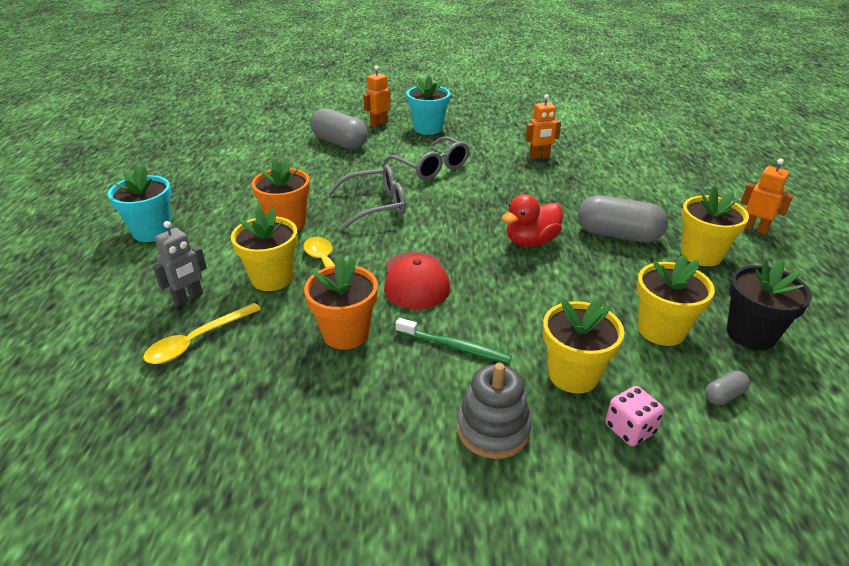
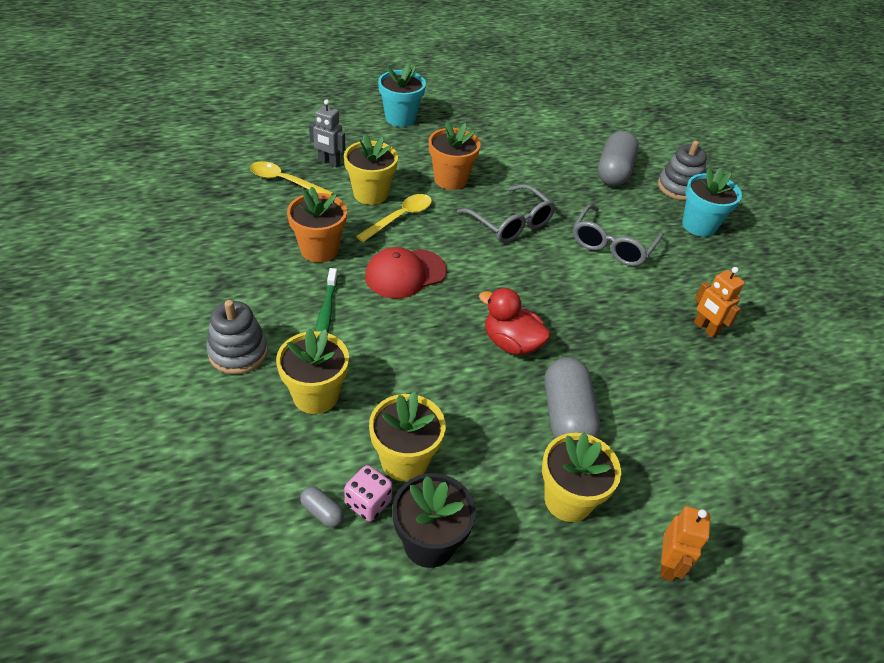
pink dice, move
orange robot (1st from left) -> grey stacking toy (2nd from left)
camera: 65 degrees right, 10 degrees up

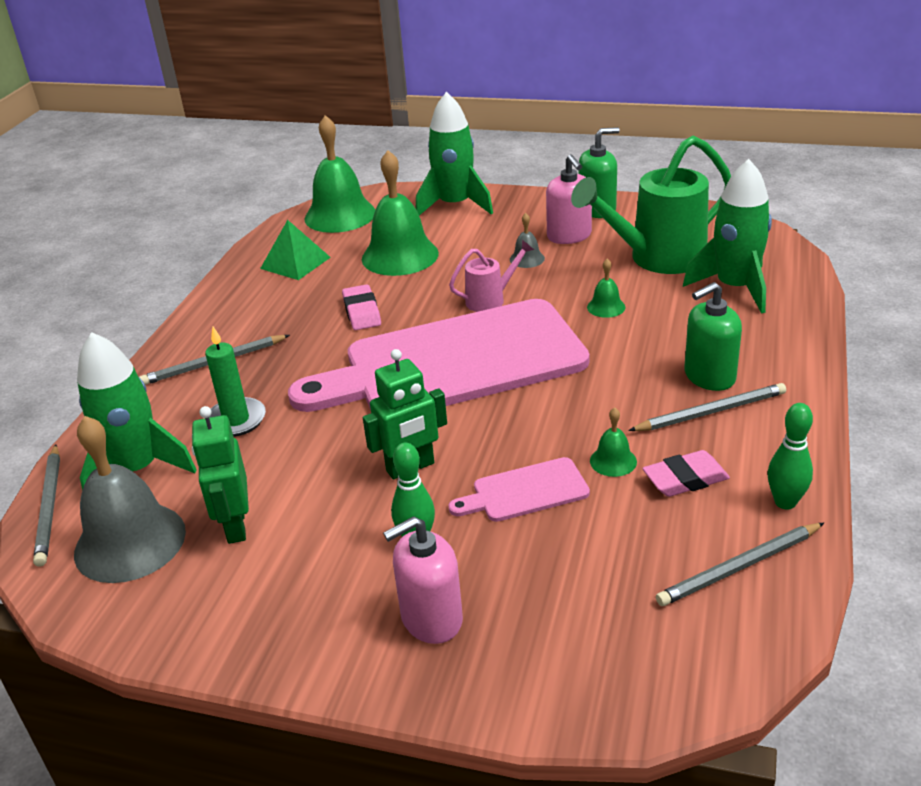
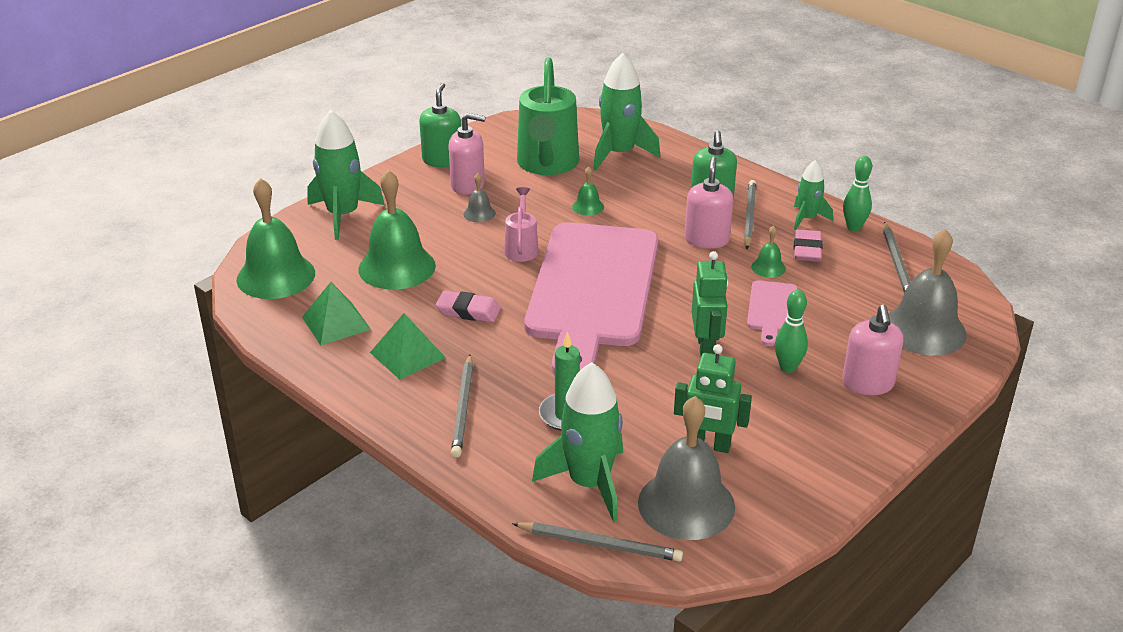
none -> green pyramid (2nd from left)
none -> pink soap dispenser (2nd from left)
none -> green rocket (4th from left)
none -> grey bell (3rd from left)
camera: 65 degrees left, 0 degrees up

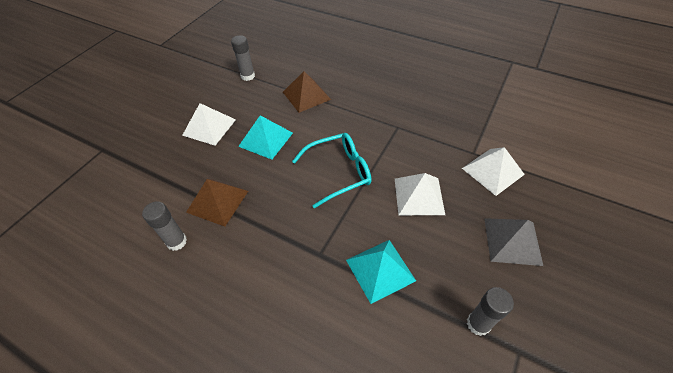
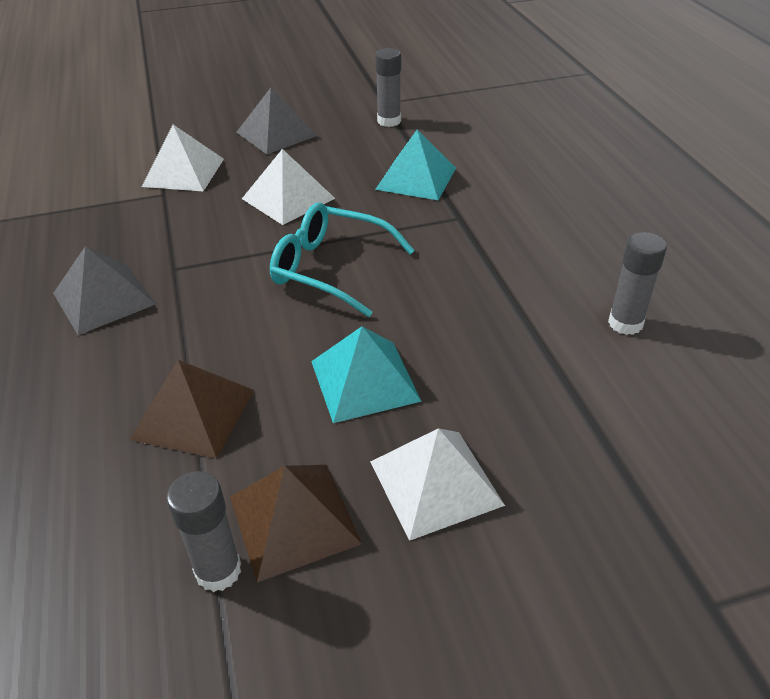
none -> grey pyramid (1st from left)
brown pyramid (1st from left in the first image) -> brown pyramid (2nd from left), move
camera: 135 degrees left, 10 degrees down

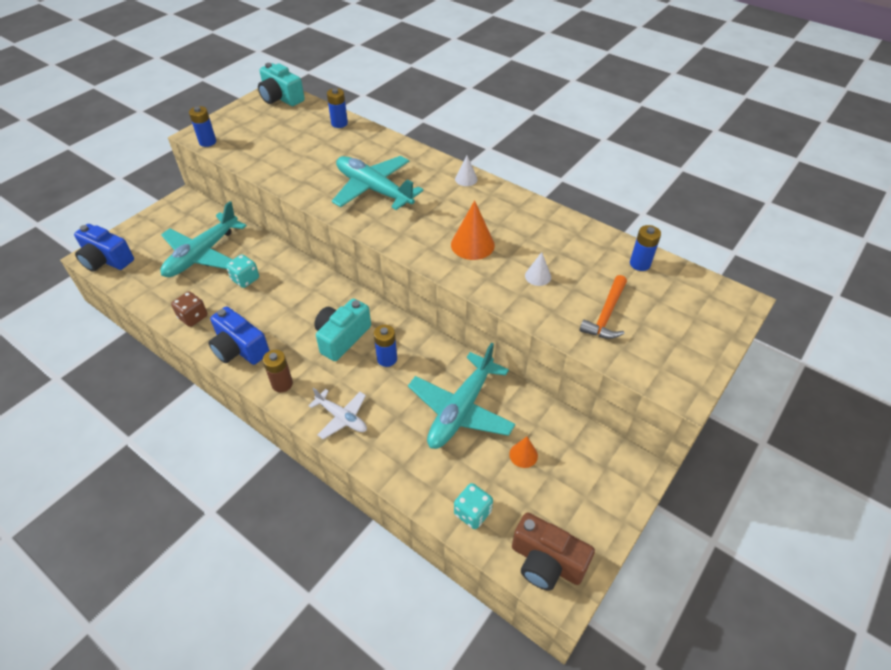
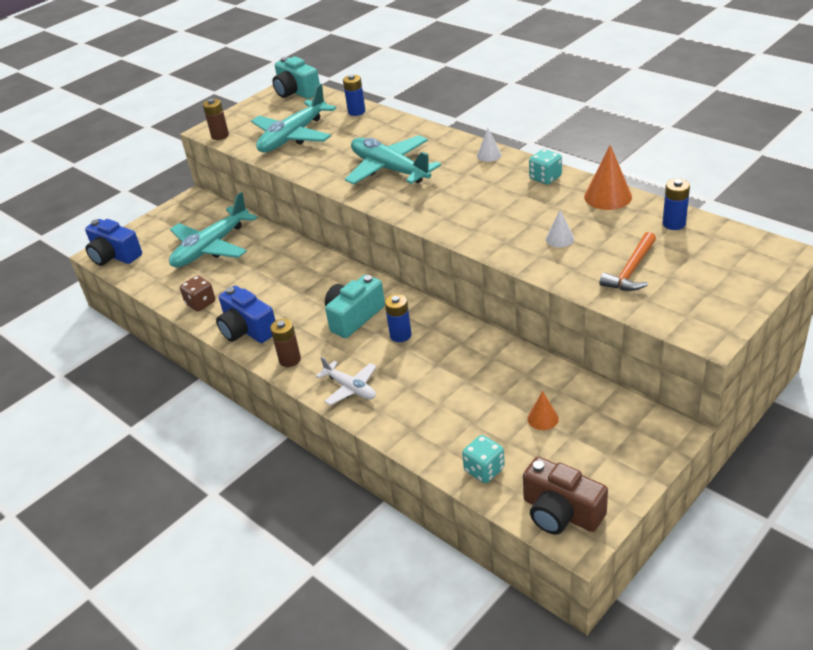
blue battery (1st from left) -> brown battery (1st from left)
turquoise plane (3rd from left in the first image) -> turquoise plane (2nd from left), move
turquoise dice (1st from left in the first image) -> turquoise dice (2nd from left), move
orange cone (1st from left in the first image) -> orange cone (2nd from left), move
camera: 10 degrees right, 10 degrees down

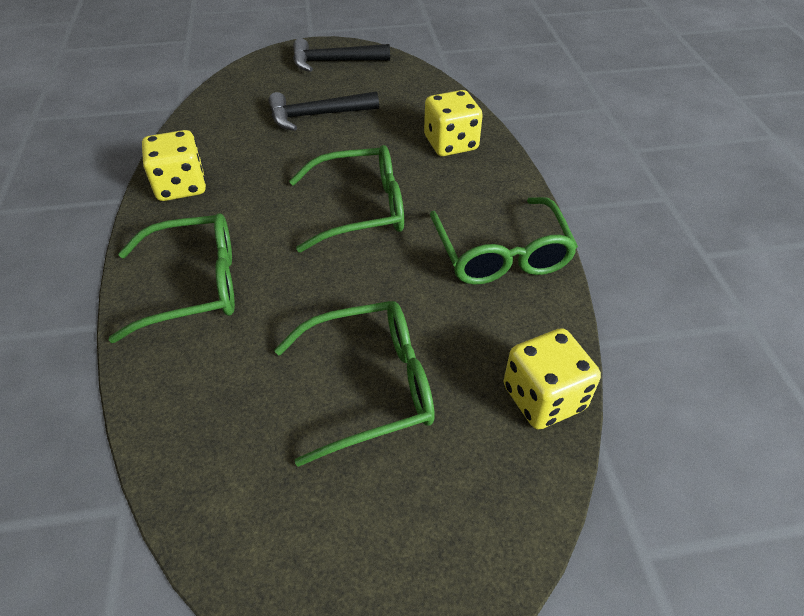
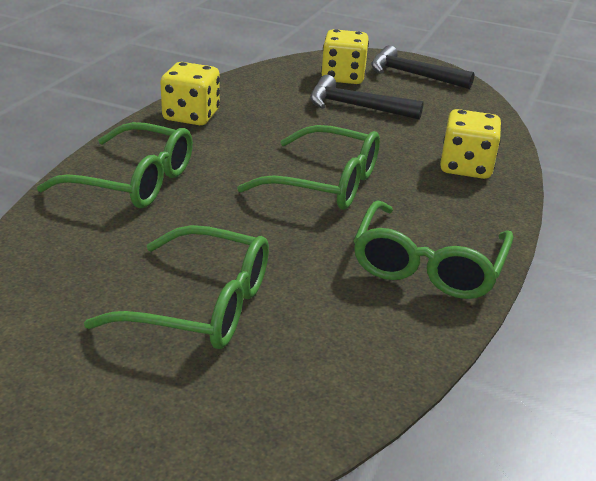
yellow dice (3rd from left in the first image) -> yellow dice (2nd from left), move
camera: 30 degrees right, 15 degrees down

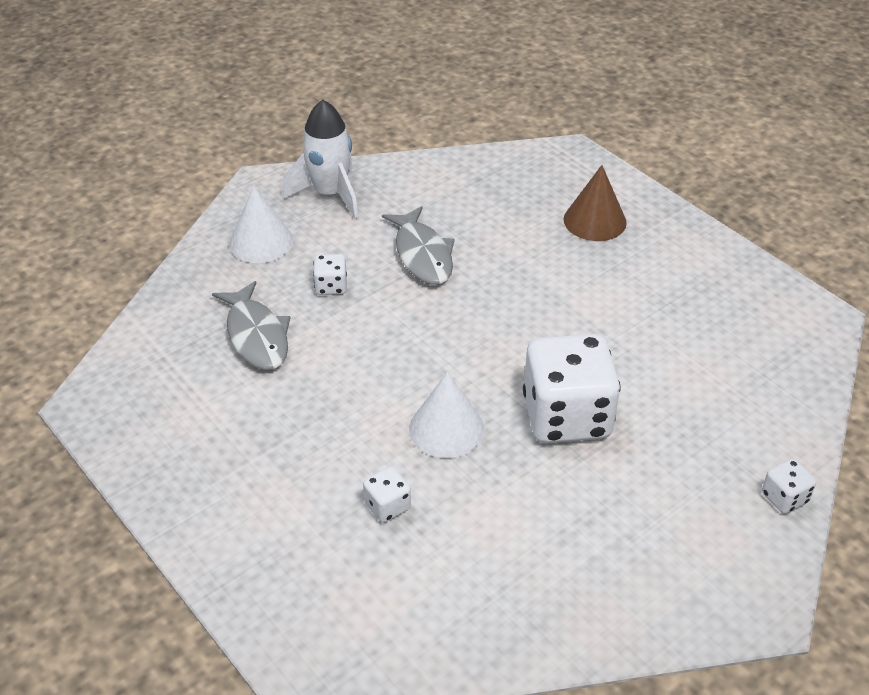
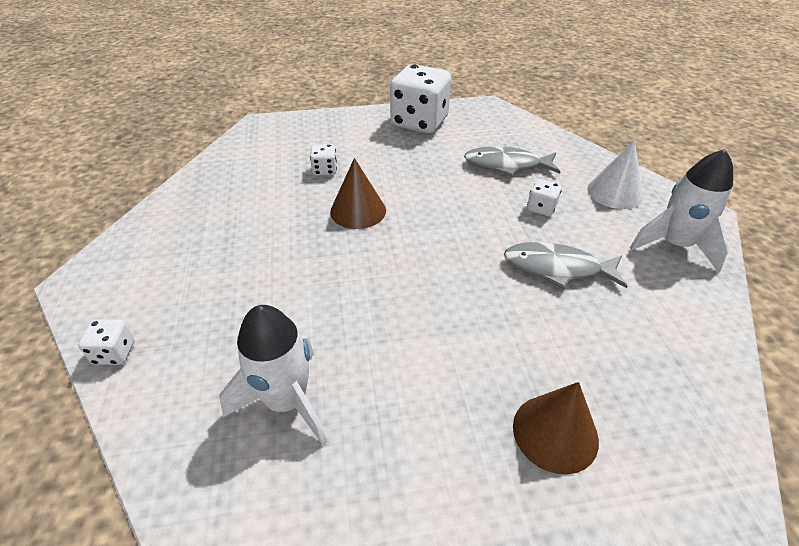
none -> white rocket (1st from left)
white cone (2nd from left) -> brown cone (1st from left)
white dice (3rd from left), move
camera: 120 degrees right, 0 degrees up

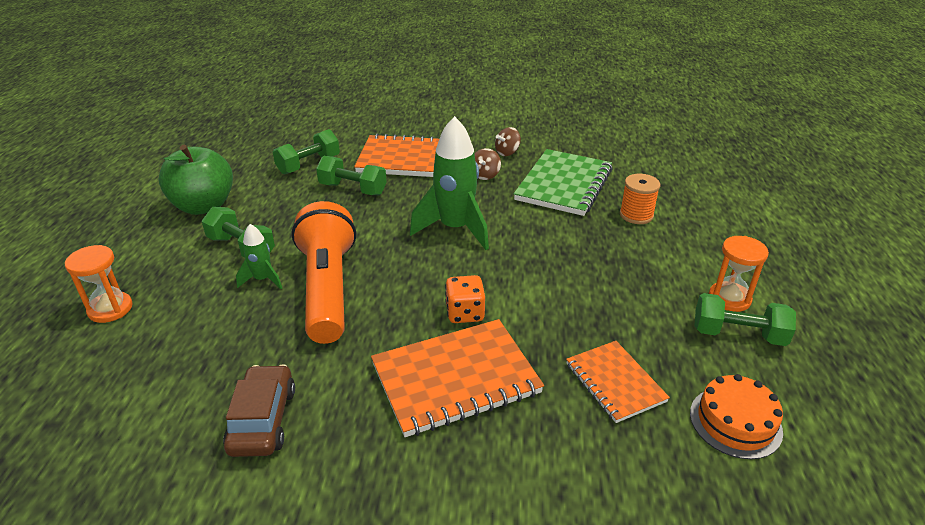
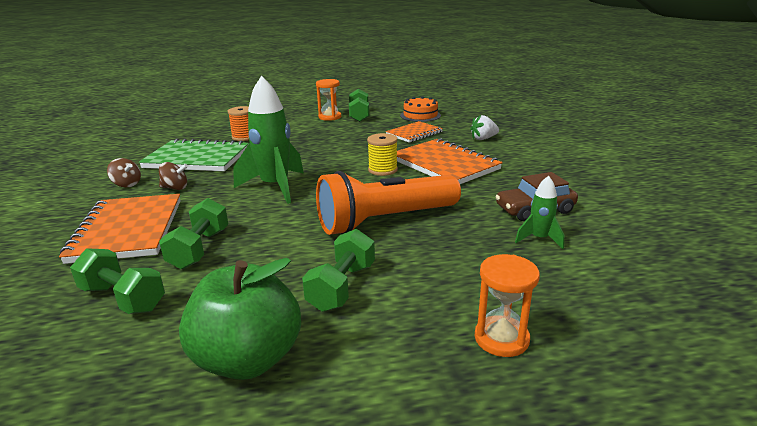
orange dice -> yellow spool
none -> white strawberry
green rocket (1st from left in the first image) -> green rocket (2nd from left), move
camera: 105 degrees left, 10 degrees down

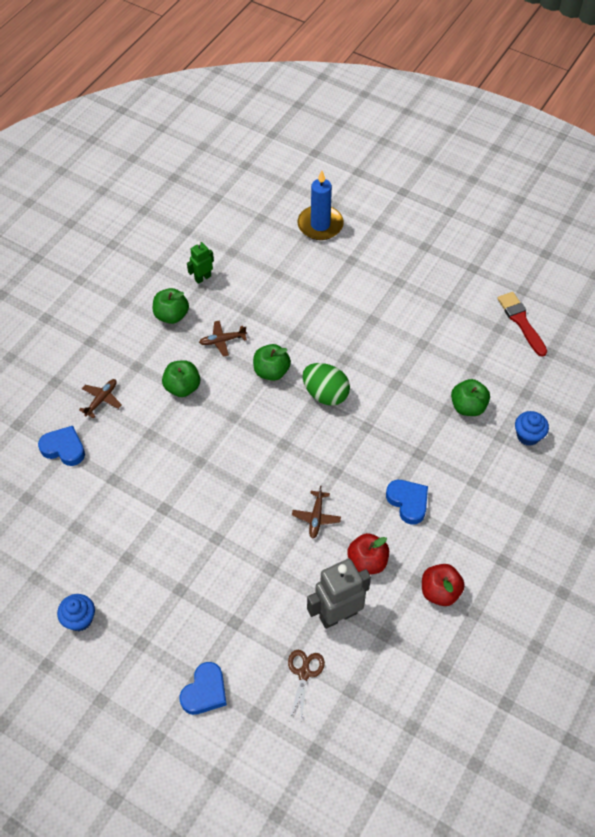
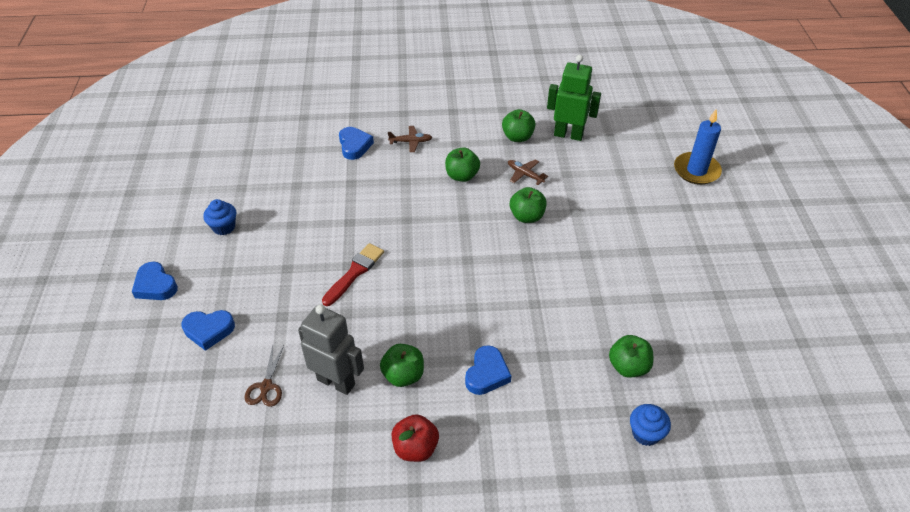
none -> blue heart (1st from left)
brown scissors, 120 degrees clockwise
red brush, move
red apple (1st from left) -> green apple (1st from left)
green robot, x1.84
brown plane (3rd from left) -> none
green egg -> none
camera: 55 degrees right, 10 degrees down

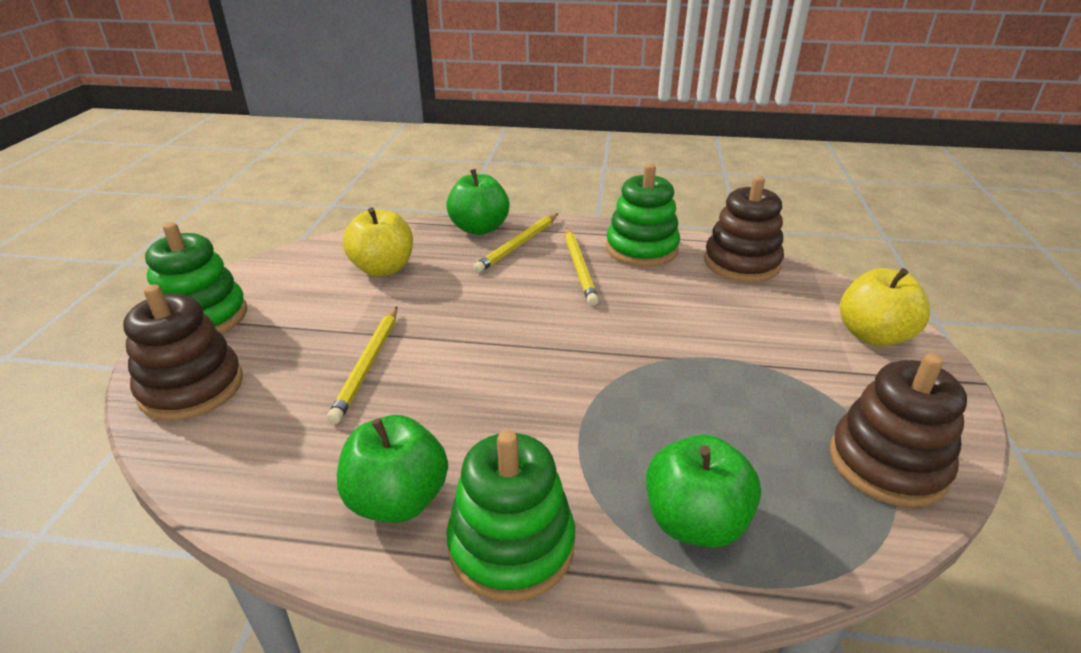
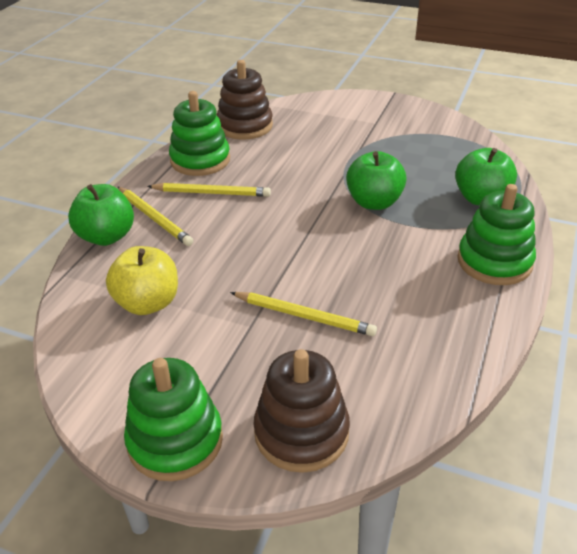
green apple (1st from left in the first image) -> green apple (2nd from left), move
brown stacking toy (3rd from left) -> none
yellow apple (2nd from left) -> none
camera: 75 degrees left, 5 degrees up

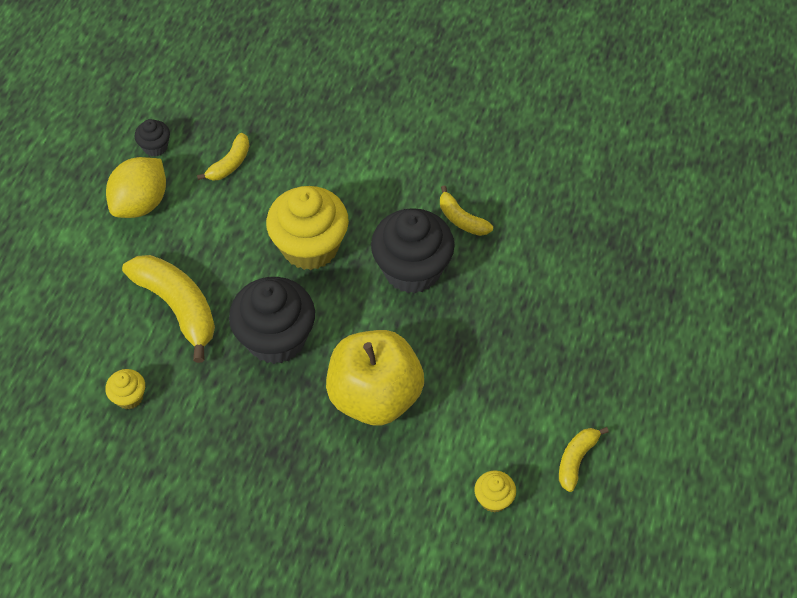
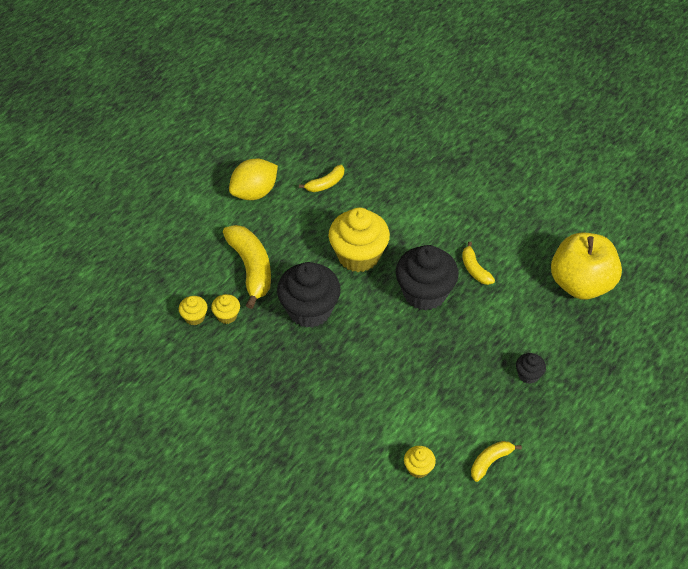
none -> yellow cupcake (2nd from left)
black cupcake (1st from left in the first image) -> black cupcake (3rd from left), move
yellow apple, move
camera: 20 degrees right, 5 degrees down

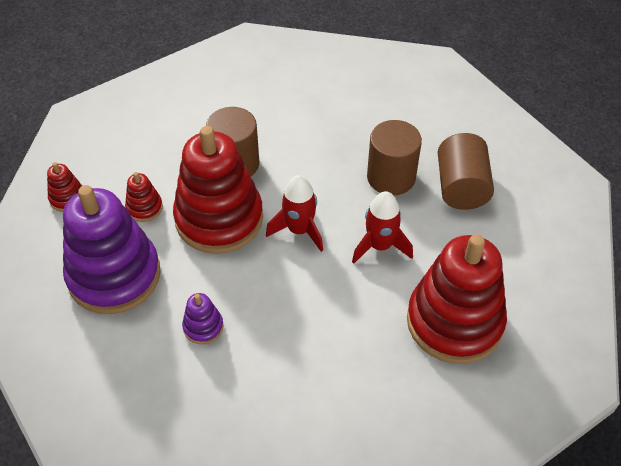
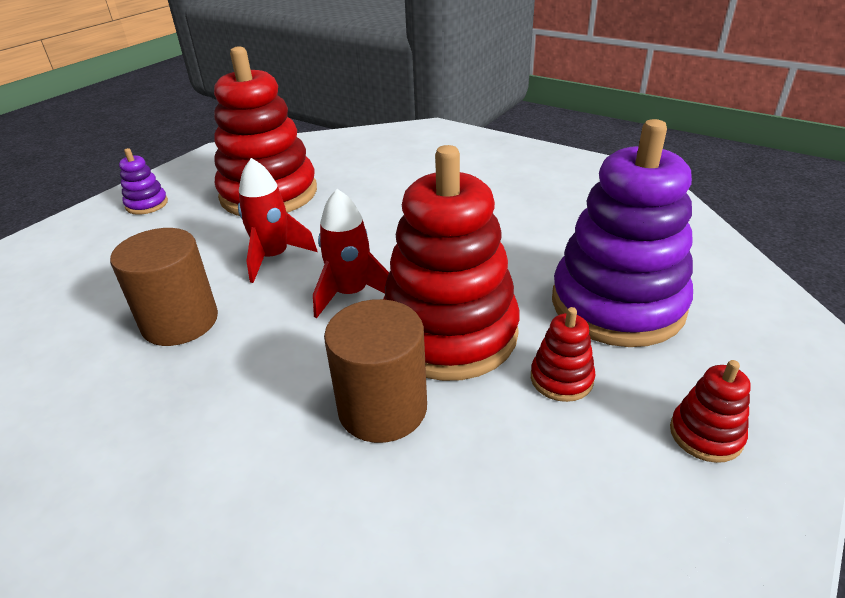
purple stacking toy (2nd from left in the first image) -> purple stacking toy (1st from left), move
brown cylinder (3rd from left) -> none
camera: 155 degrees left, 15 degrees down

